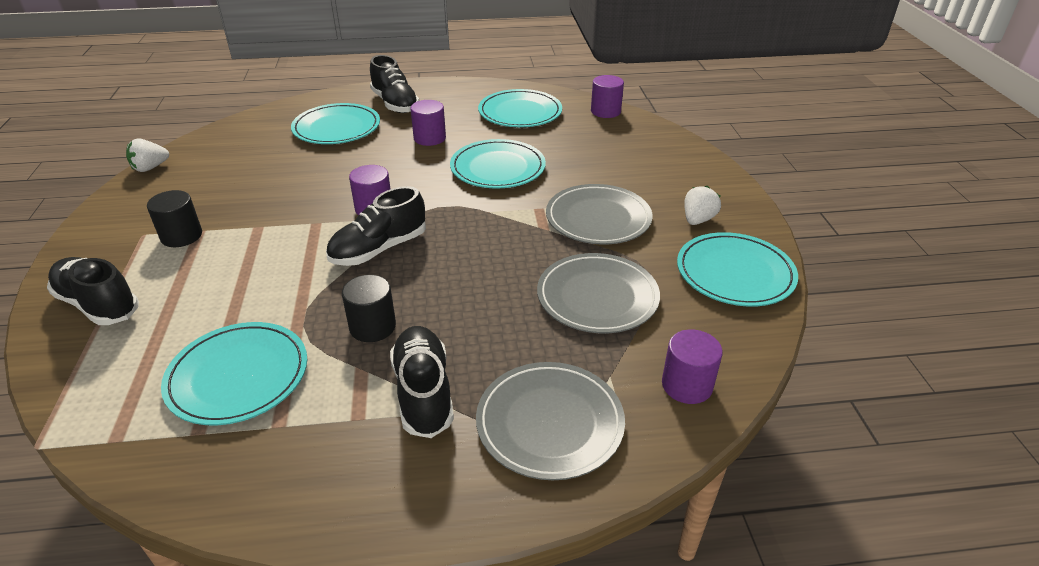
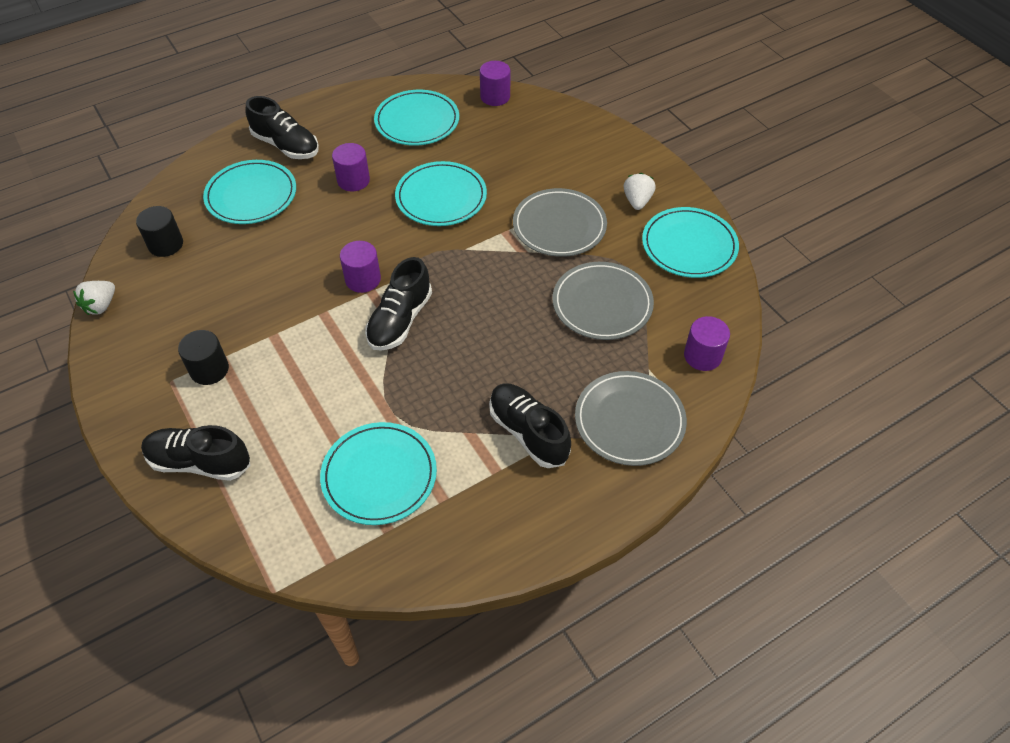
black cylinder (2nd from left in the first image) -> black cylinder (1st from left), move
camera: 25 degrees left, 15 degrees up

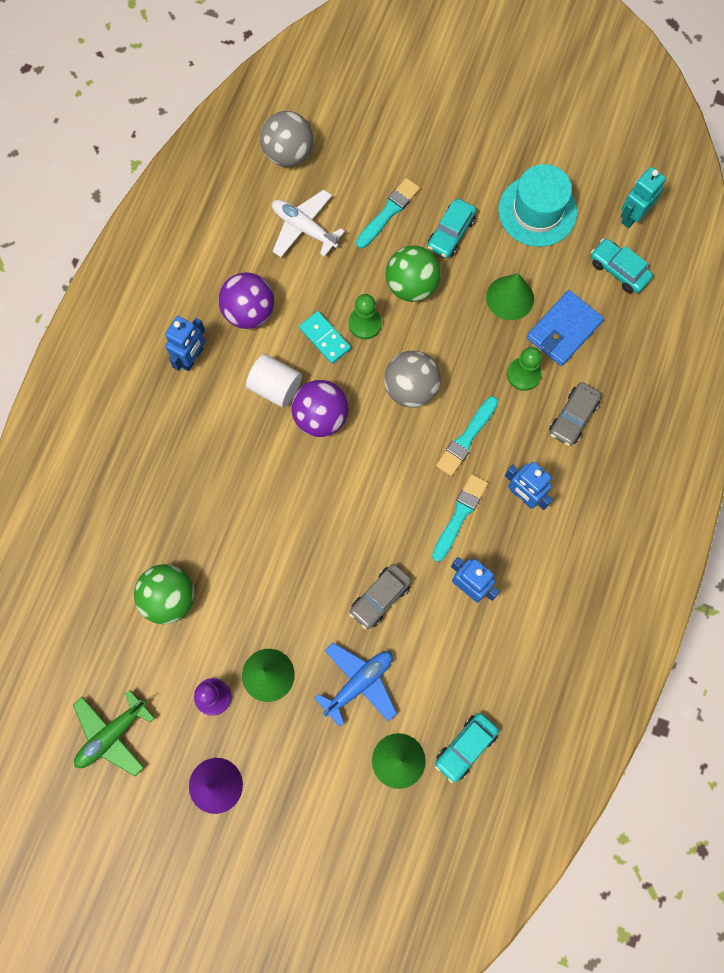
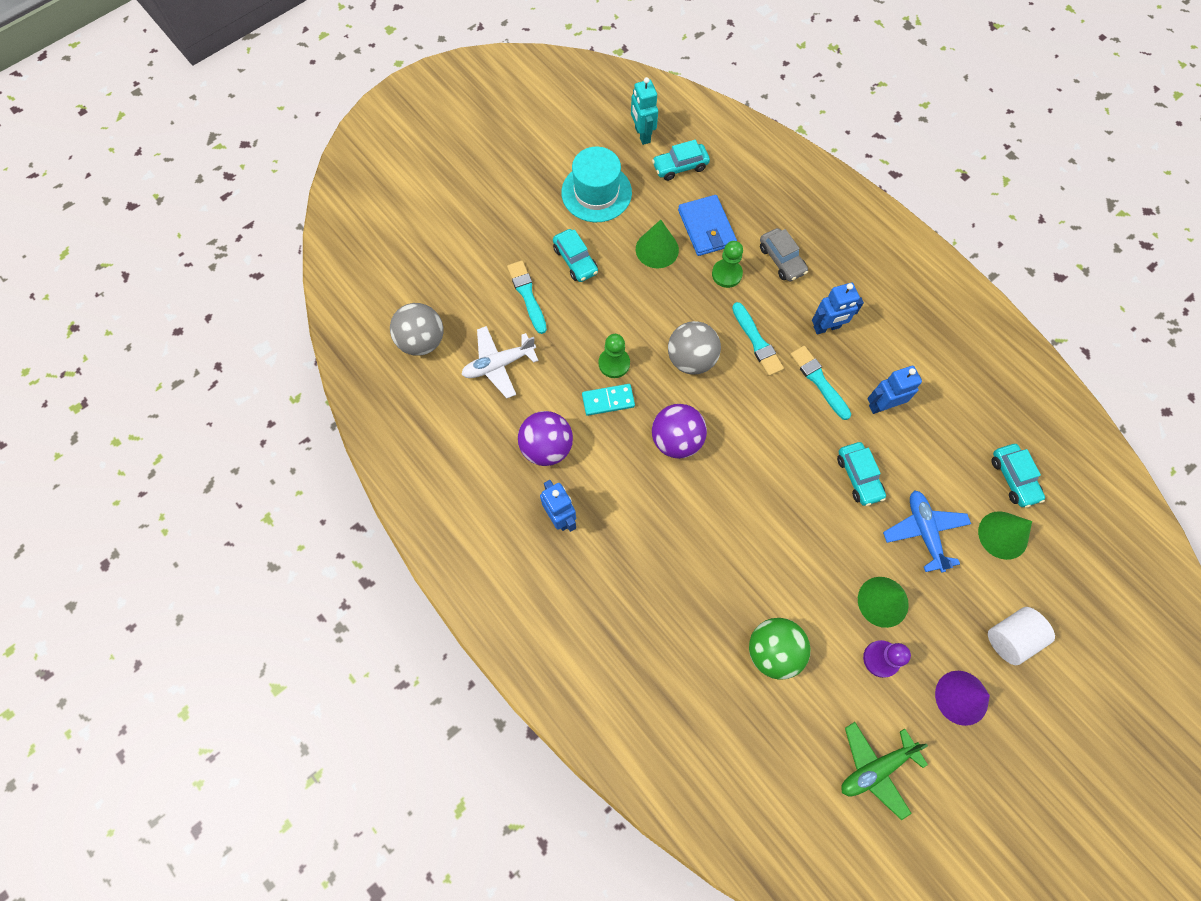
grey car (1st from left) -> turquoise car (3rd from left)
green plane, 75 degrees clockwise
white cylinder, move
green ball (2nd from left) -> none
camera: 60 degrees left, 5 degrees down

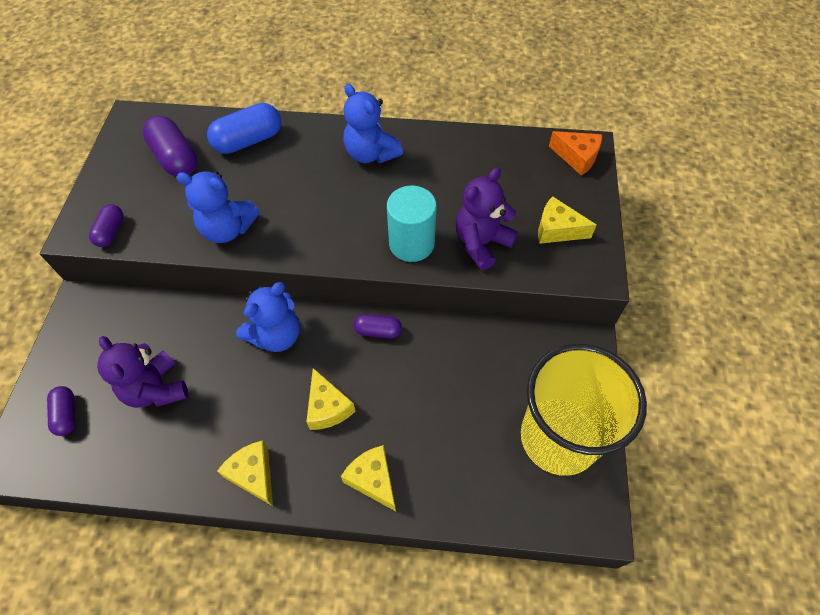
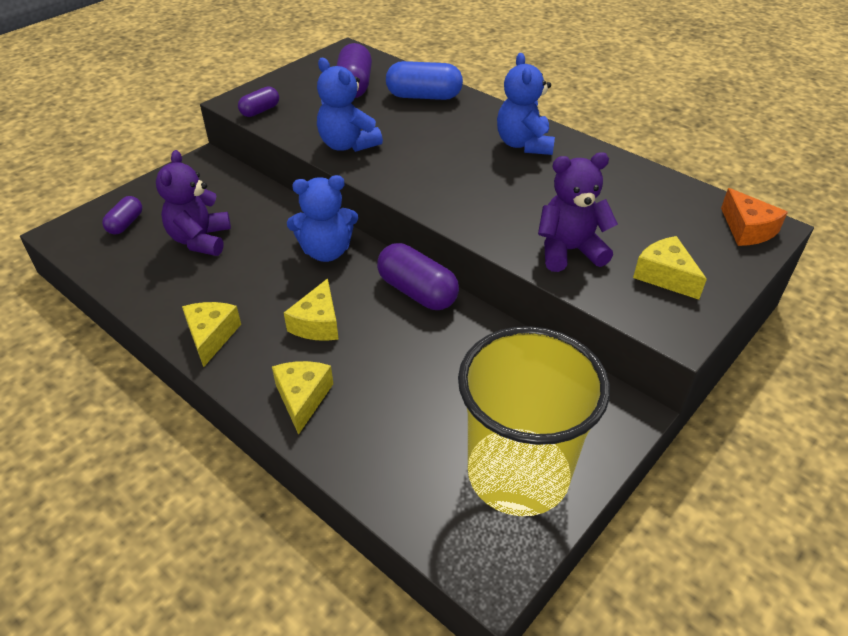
purple capsule (4th from left), x1.72
turquoise cylinder -> none
camera: 35 degrees right, 15 degrees down

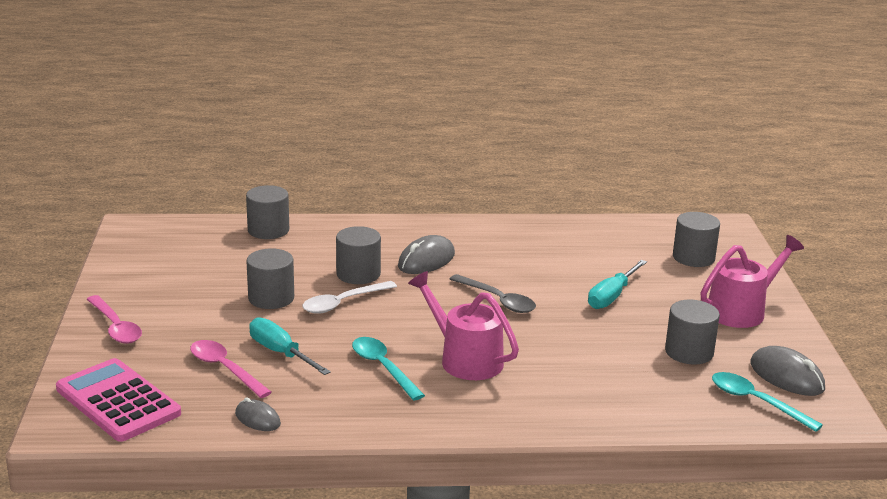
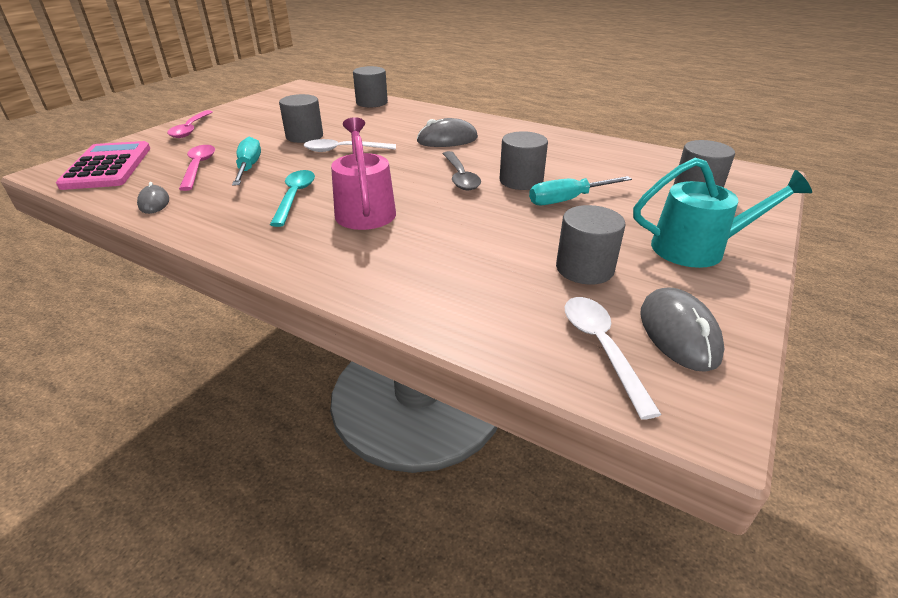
grey cylinder (3rd from left), move
turquoise spoon (2nd from left) -> white spoon (2nd from left)
pink watering can (2nd from left) -> turquoise watering can
camera: 35 degrees right, 10 degrees up

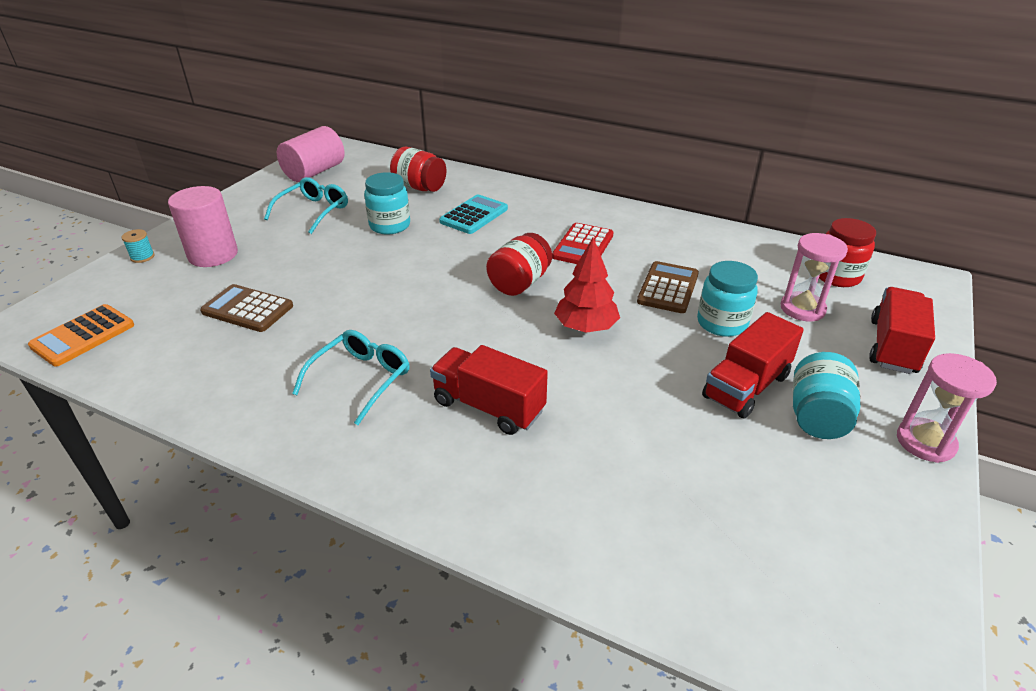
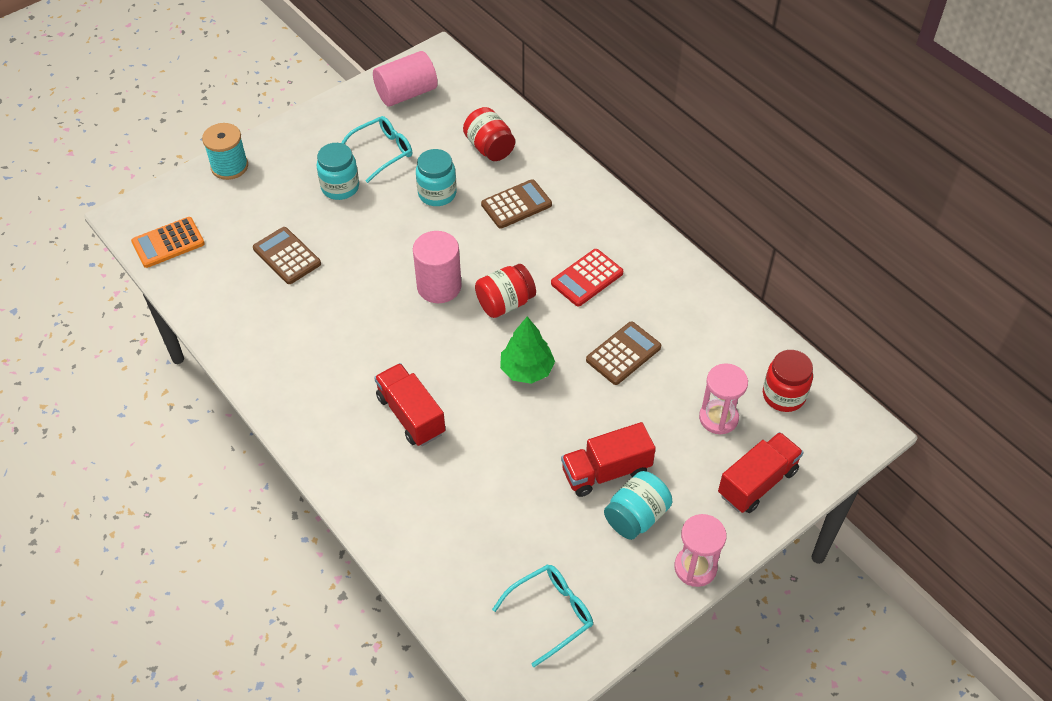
turquoise spool, x1.93
turquoise jar (2nd from left in the first image) -> turquoise jar (1st from left), move
pink cylinder (1st from left in the first image) -> pink cylinder (2nd from left), move
turquoise calculator -> brown calculator (2nd from left)
turquoise glasses (2nd from left), move
red tree -> green tree
camera: 25 degrees right, 15 degrees up

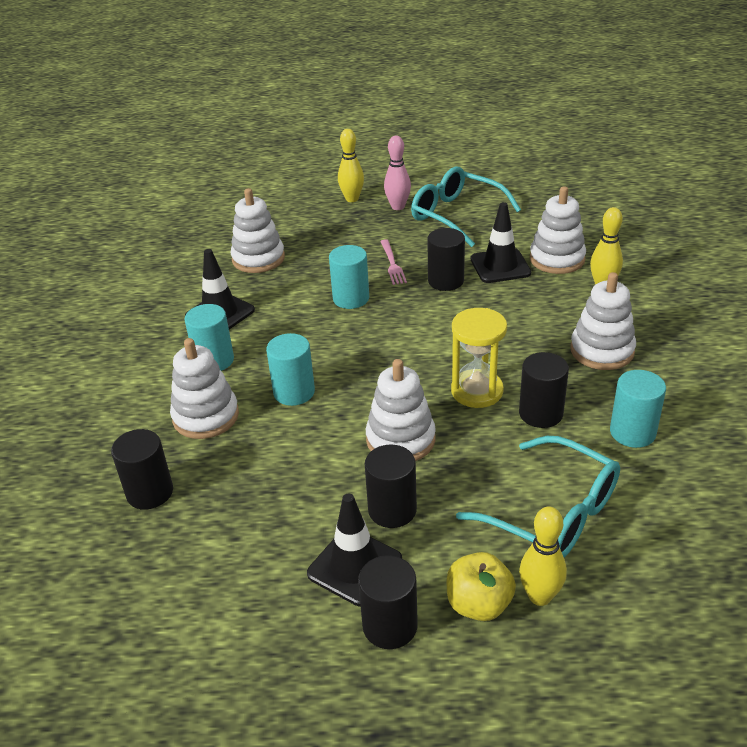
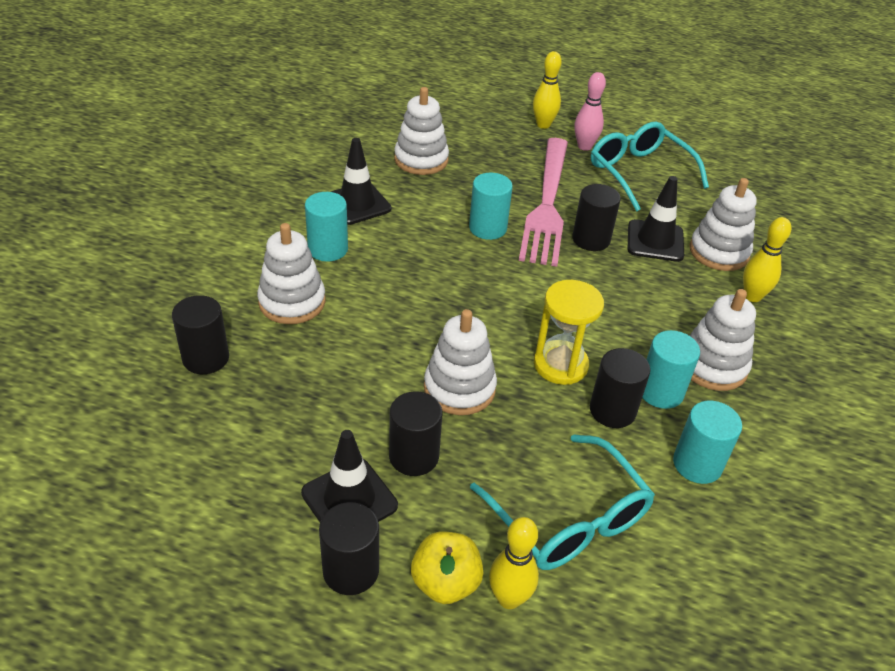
pink fork, x2.48
turquoise cylinder (2nd from left in the first image) -> turquoise cylinder (3rd from left), move
camera: 15 degrees right, 5 degrees up

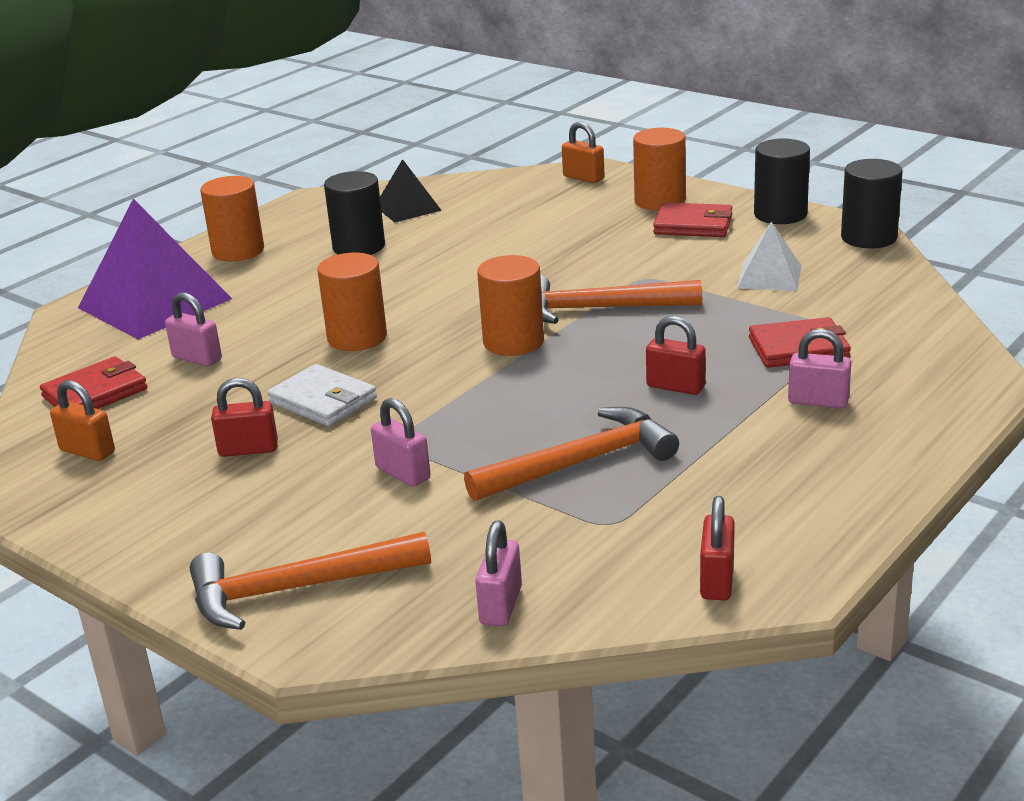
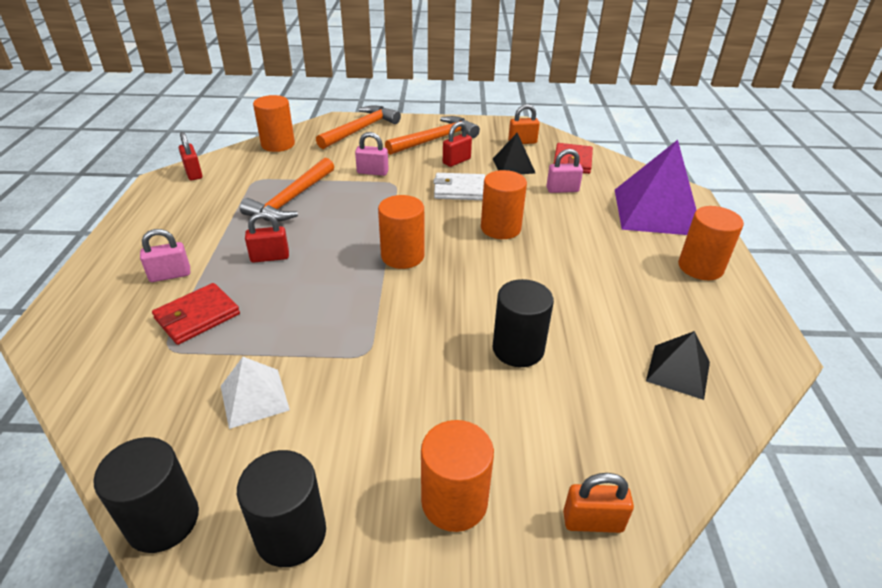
pink padlock (3rd from left) -> orange cylinder (1st from left)
orange hammer (3rd from left), move
none -> black pyramid (1st from left)
black cylinder (1st from left in the first image) -> black cylinder (3rd from left), move
red wallet (2nd from left) -> none
camera: 140 degrees right, 10 degrees up

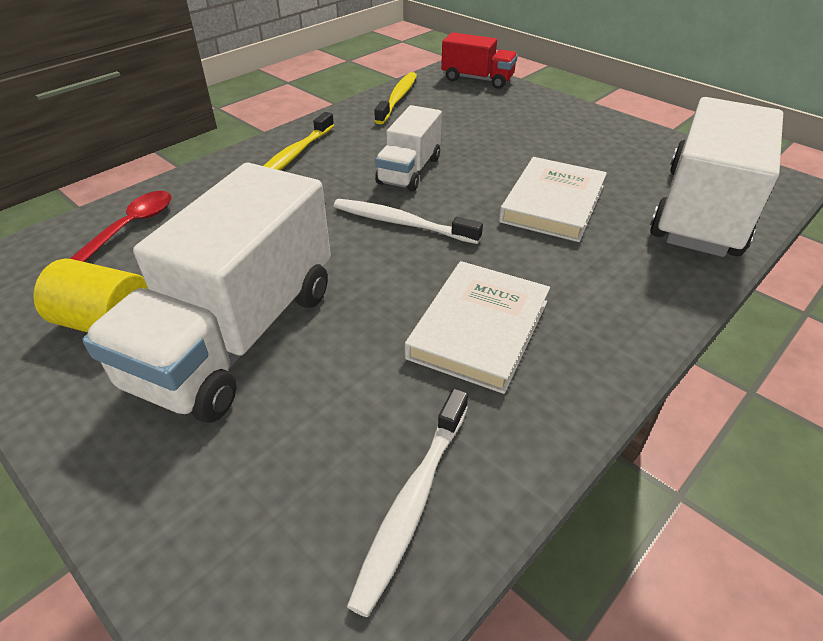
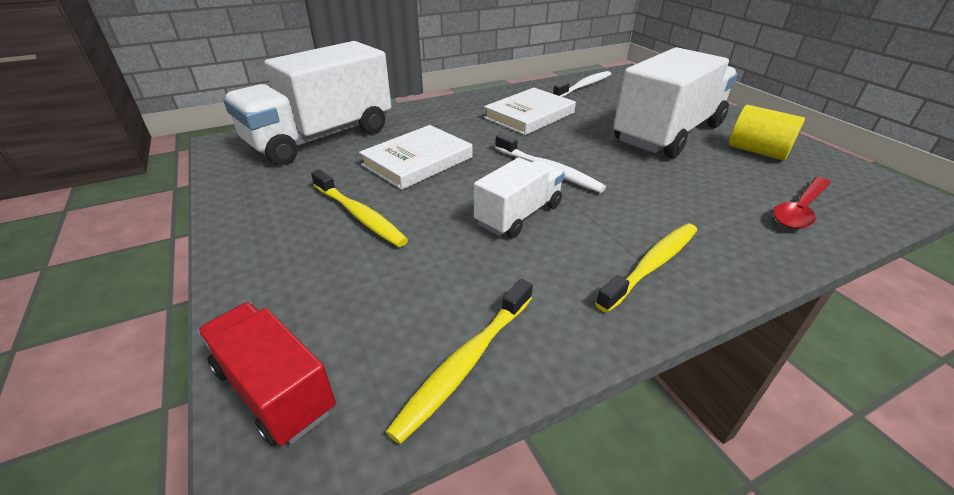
none -> yellow toothbrush (1st from left)
camera: 160 degrees left, 5 degrees down

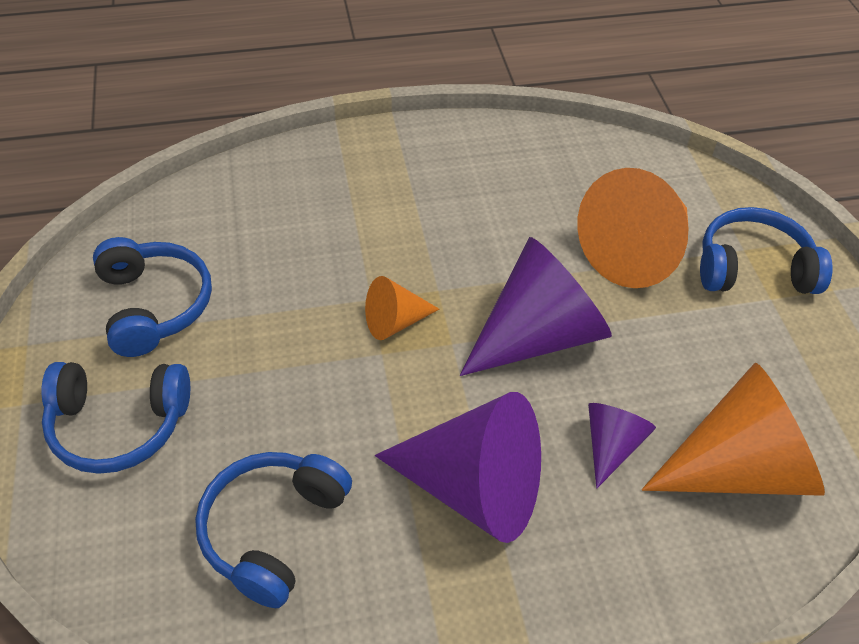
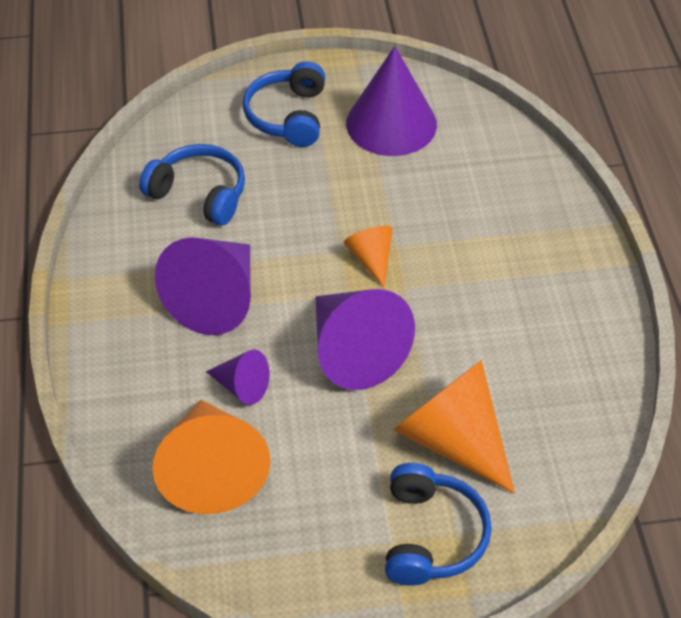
blue headphones (2nd from left) -> purple cone (4th from left)
camera: 95 degrees right, 0 degrees up

